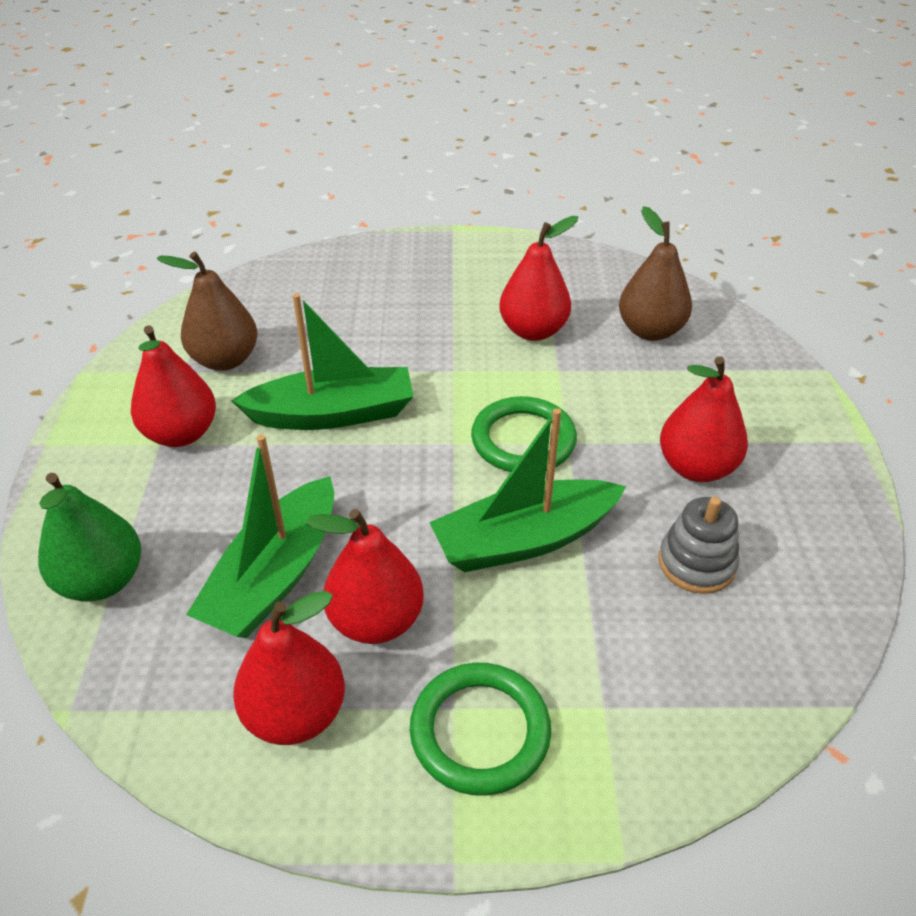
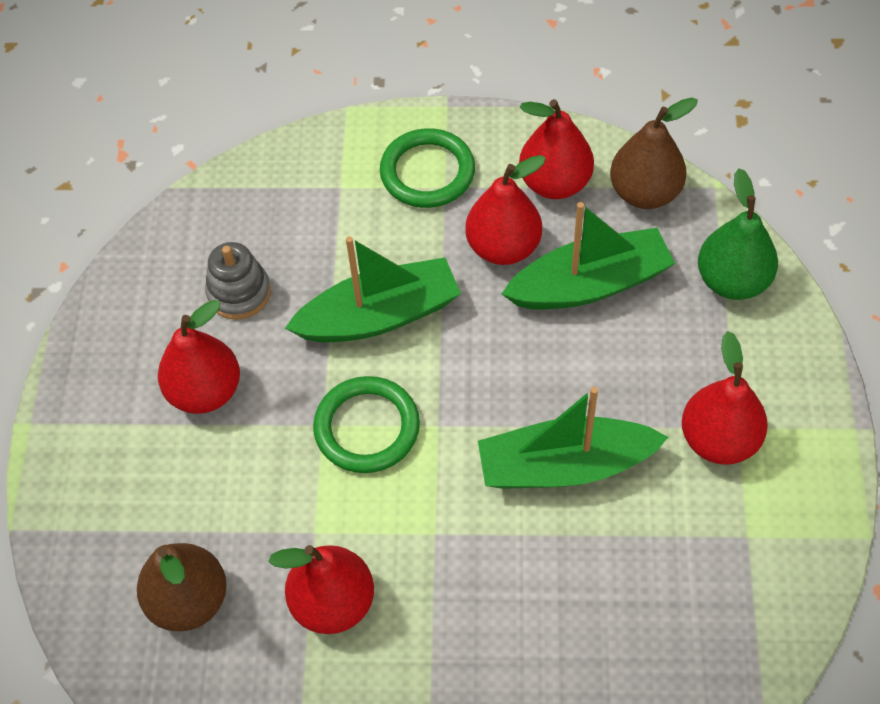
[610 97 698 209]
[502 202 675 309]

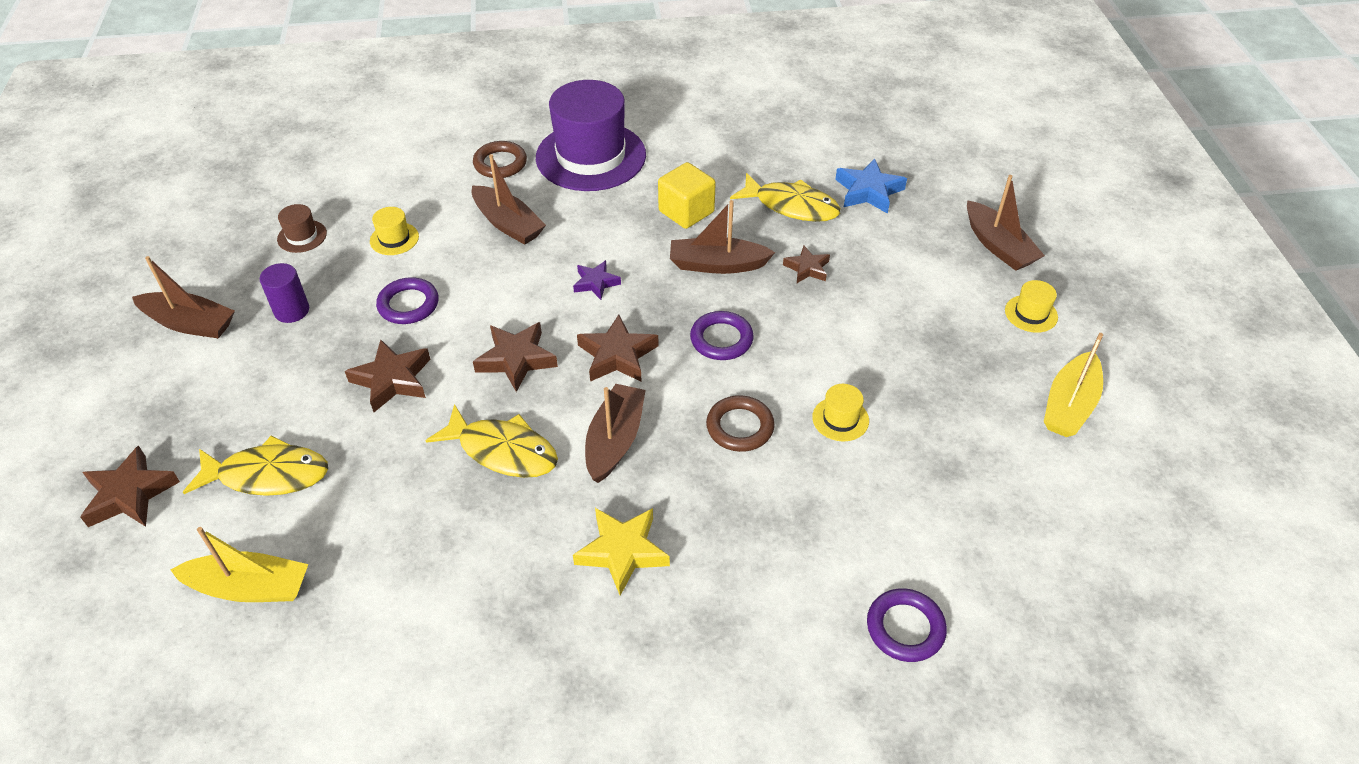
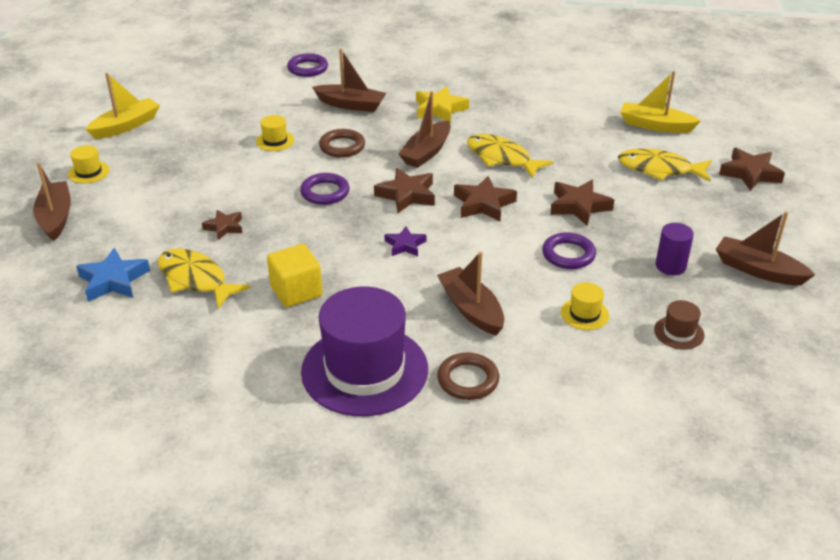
[312 49 386 112]

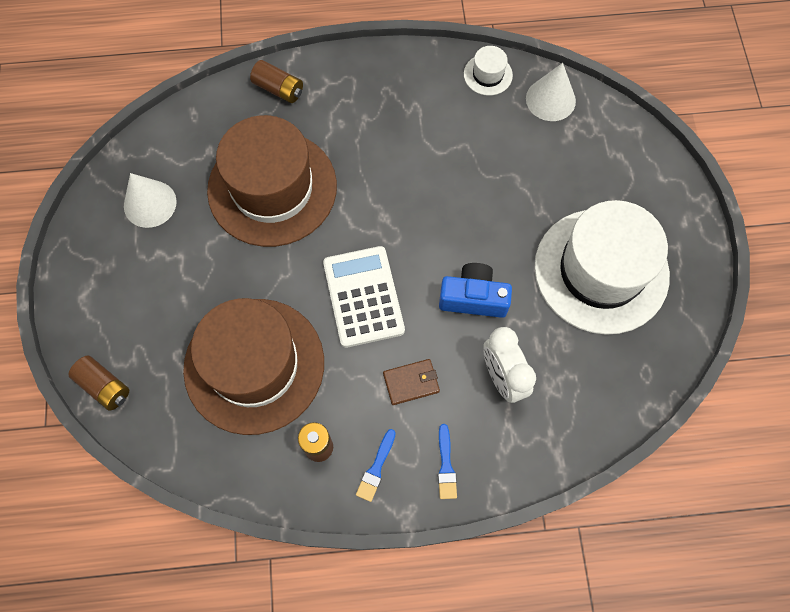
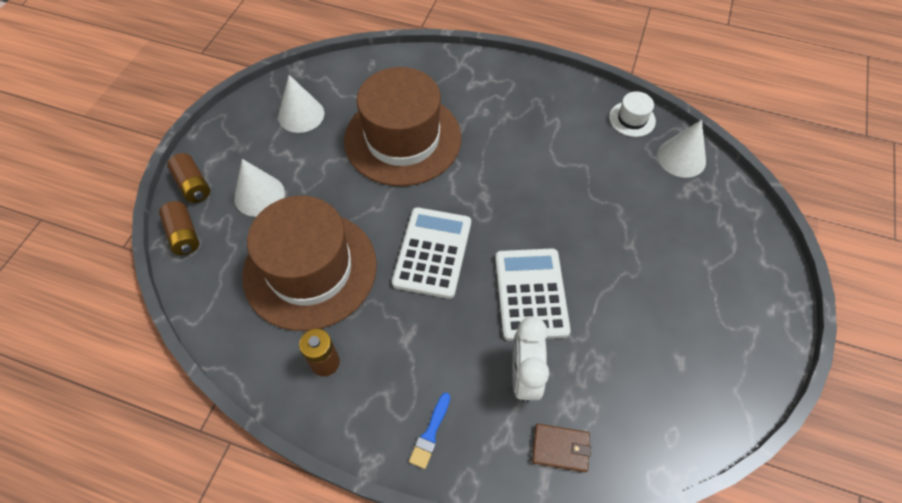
[356 429 396 502] (first image)
[534 200 670 335] (first image)
[234 159 285 217]
[167 153 210 203]
[532 424 591 472]
[495 249 571 341]

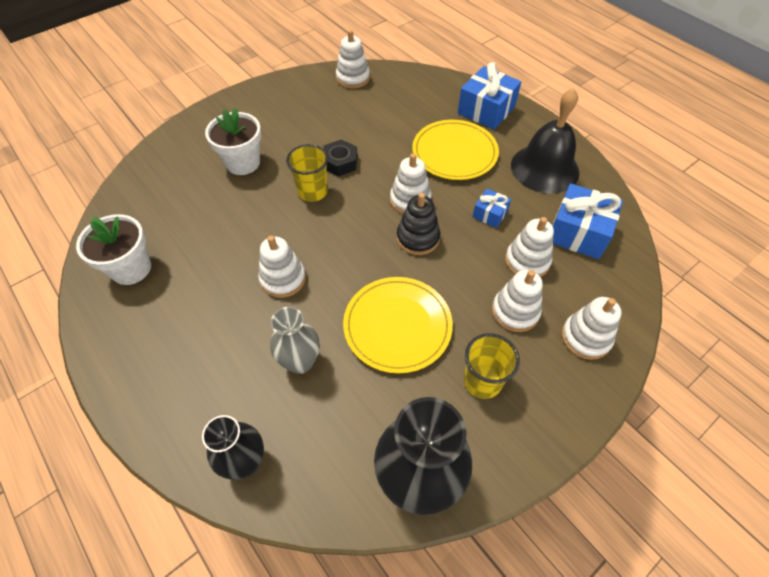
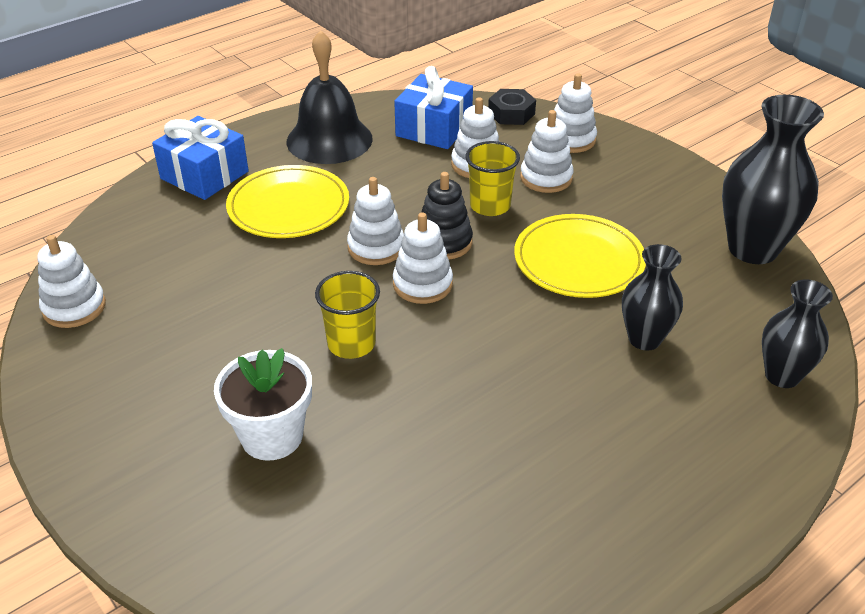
[76 214 151 285] (first image)
[472 189 511 228] (first image)
[393 212 453 304]
[488 89 536 125]
[465 141 520 216]
[622 244 683 350]

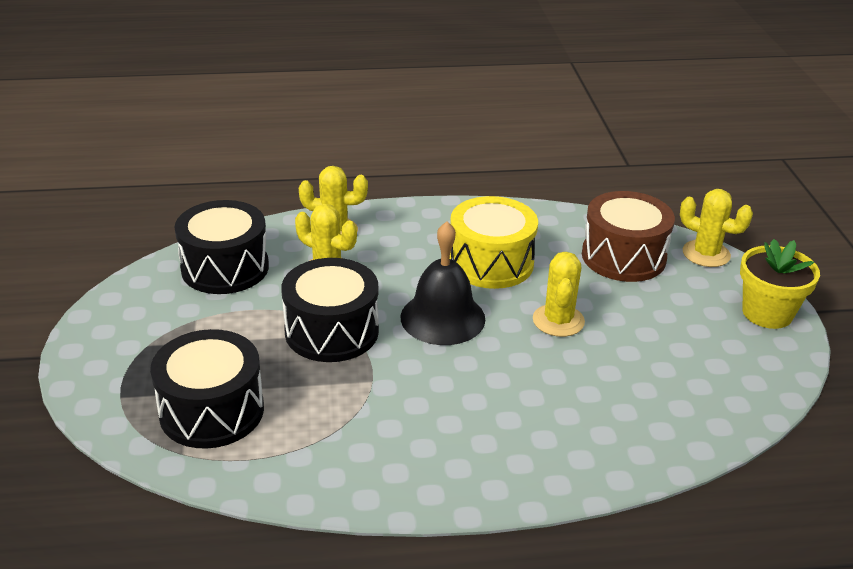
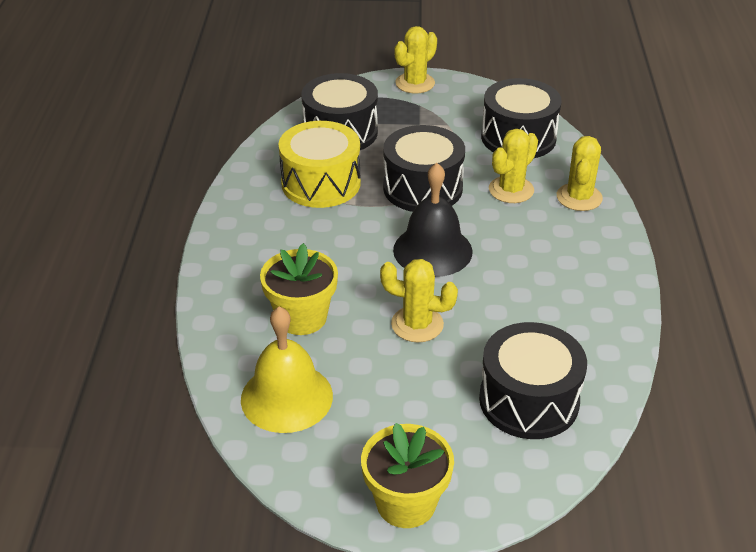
[241 306 333 433]
[260 243 338 335]
[278 121 361 208]
[394 26 437 94]
[479 322 587 439]

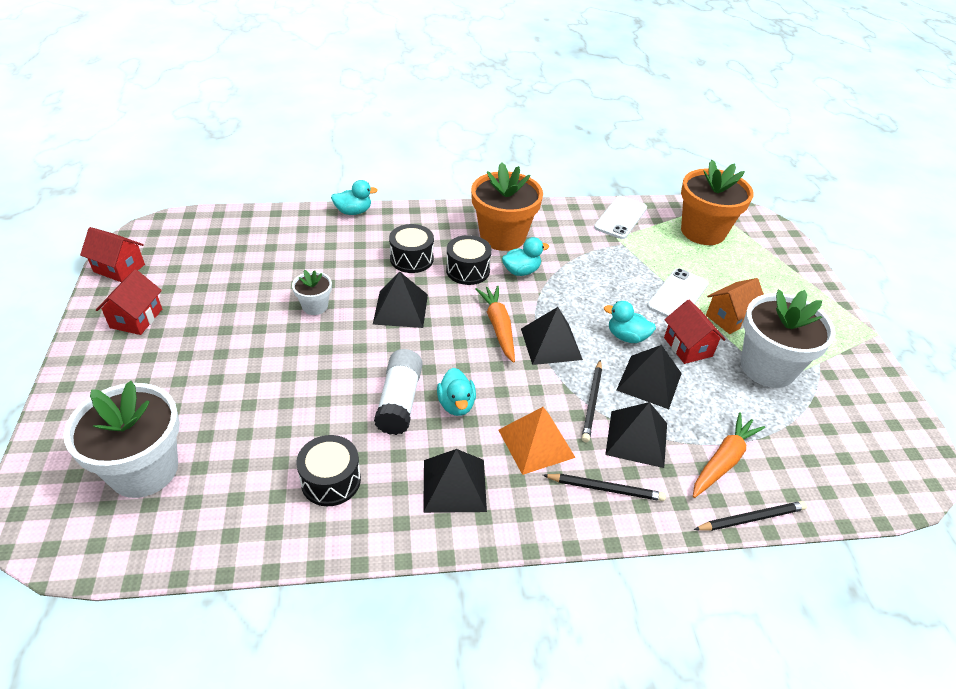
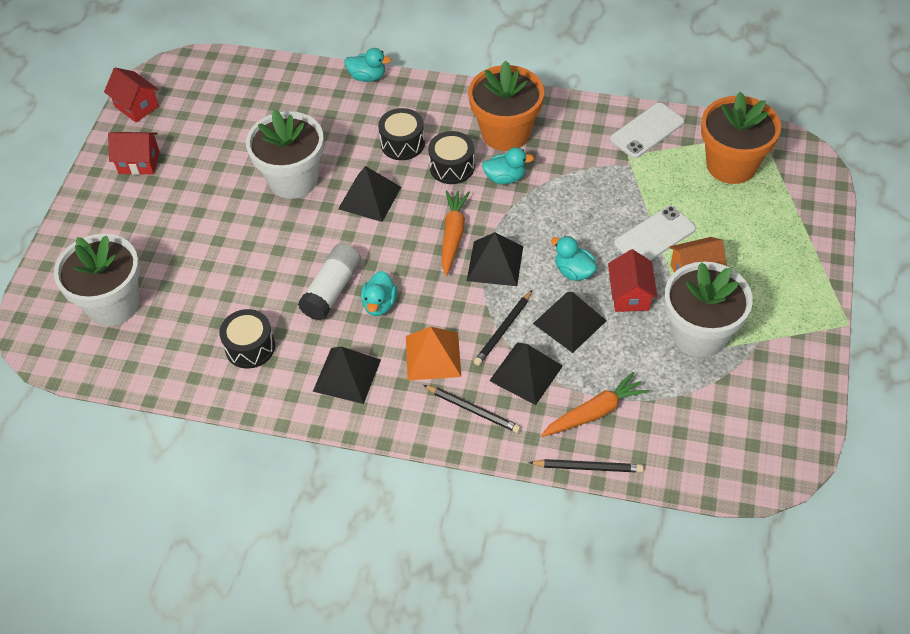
[108 132 160 175]
[246 109 324 199]

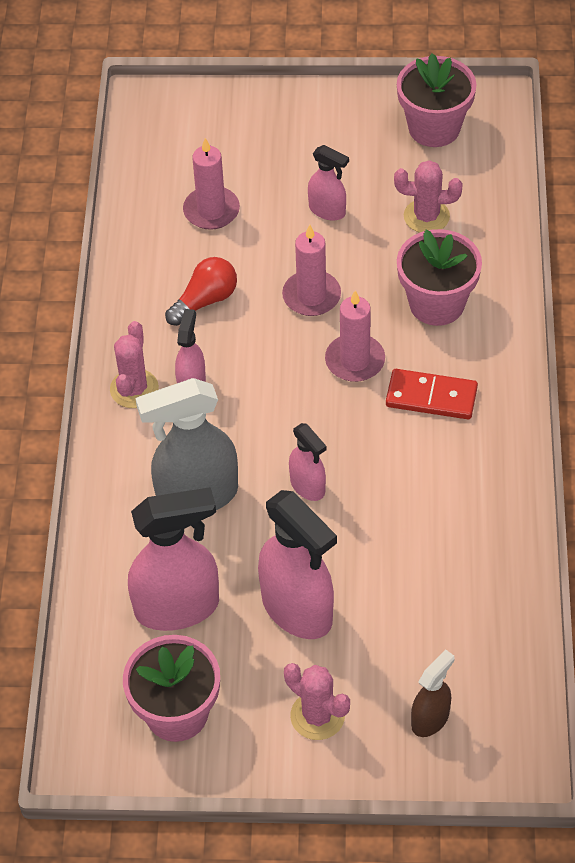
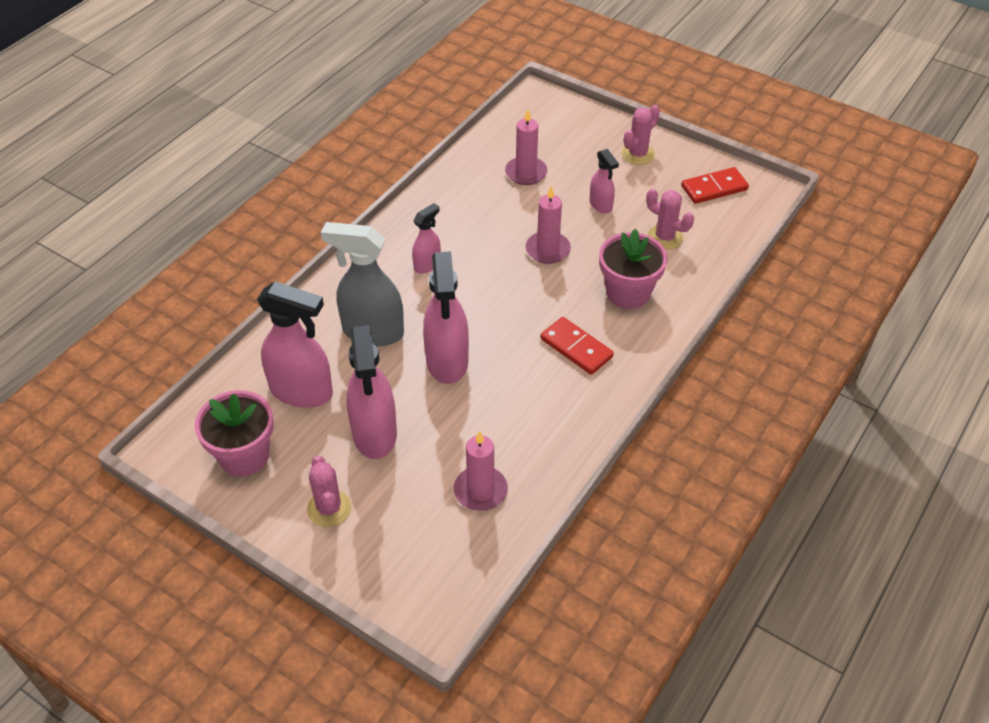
[165 257 237 326] (first image)
[411 649 455 737] (first image)
[621 105 660 165]
[454 431 508 511]
[681 167 749 204]
[423 251 469 384]

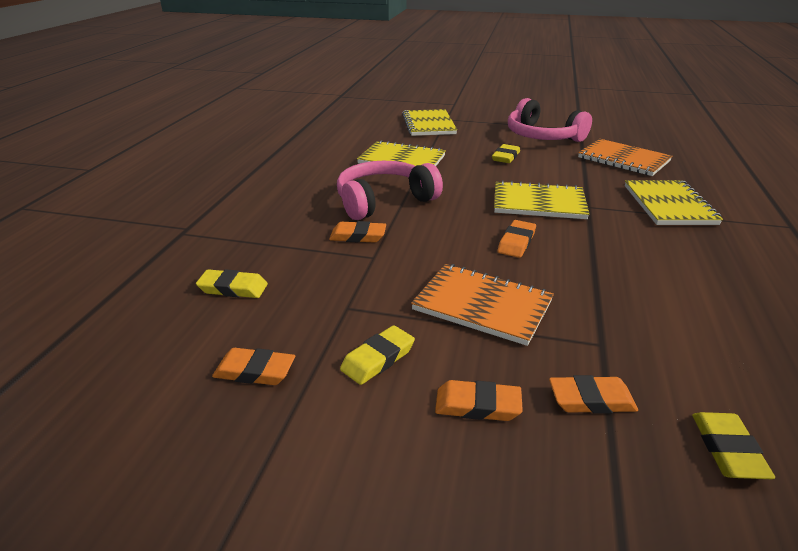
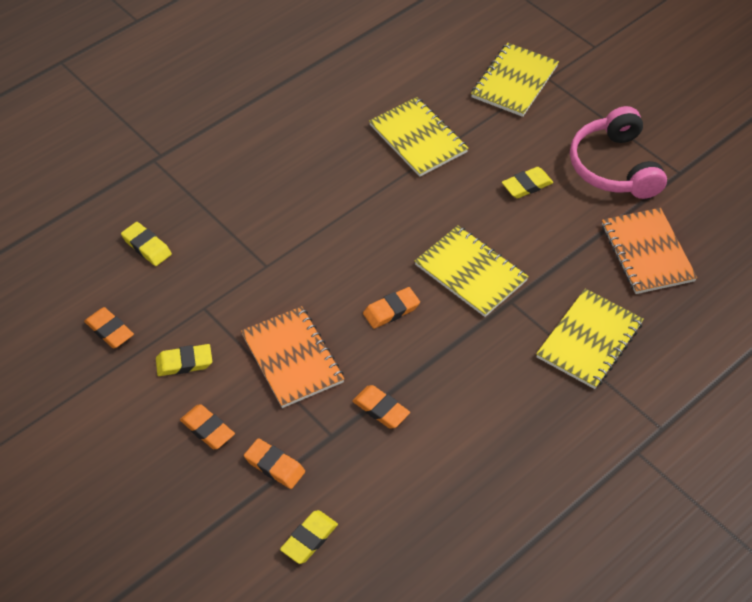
[337 161 443 220] (first image)
[352 385 410 429]

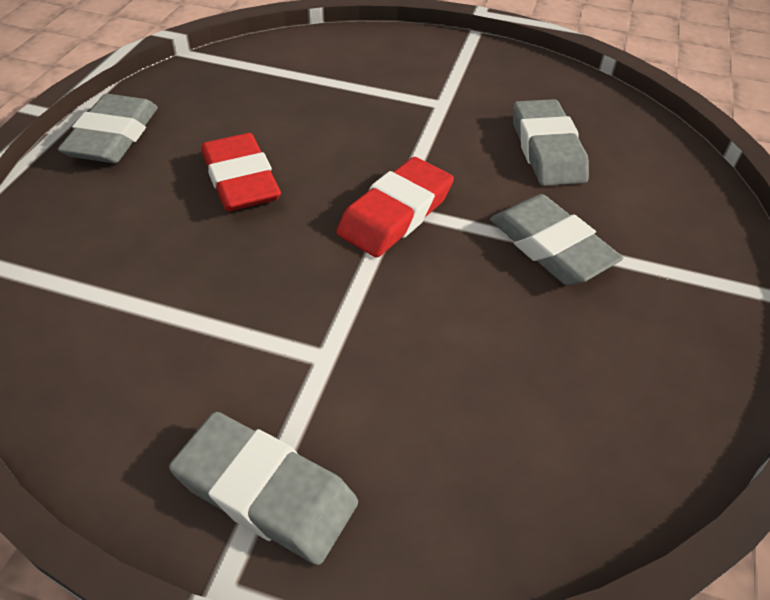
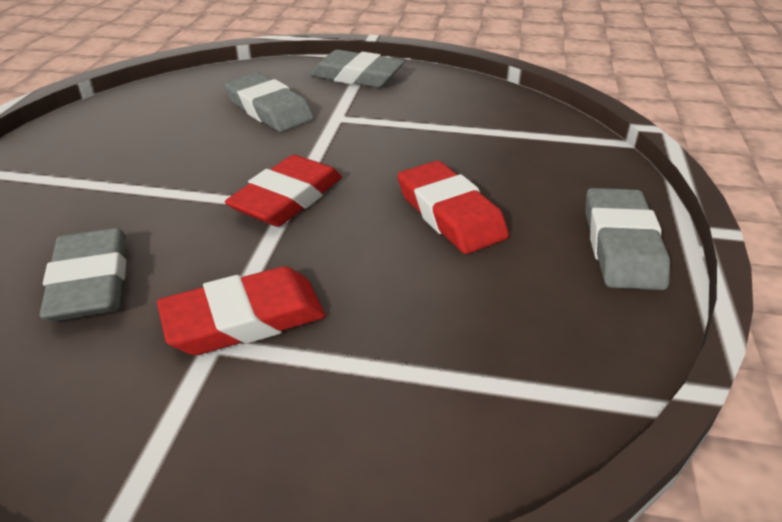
[157 266 326 355]
[224 73 314 132]

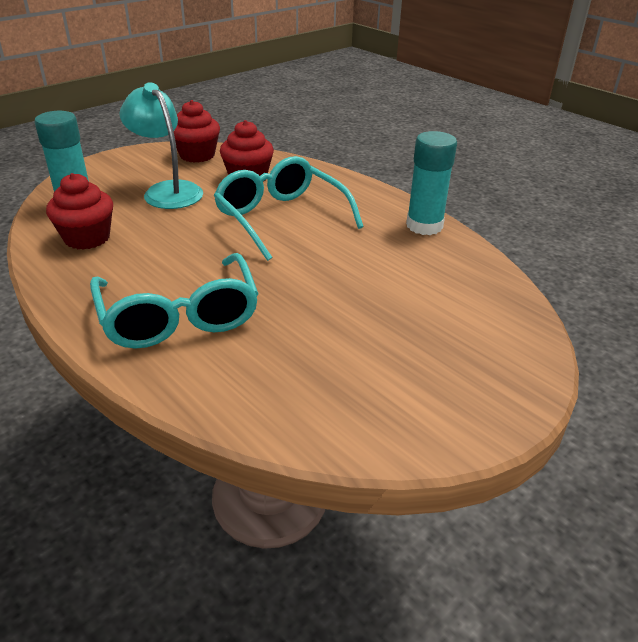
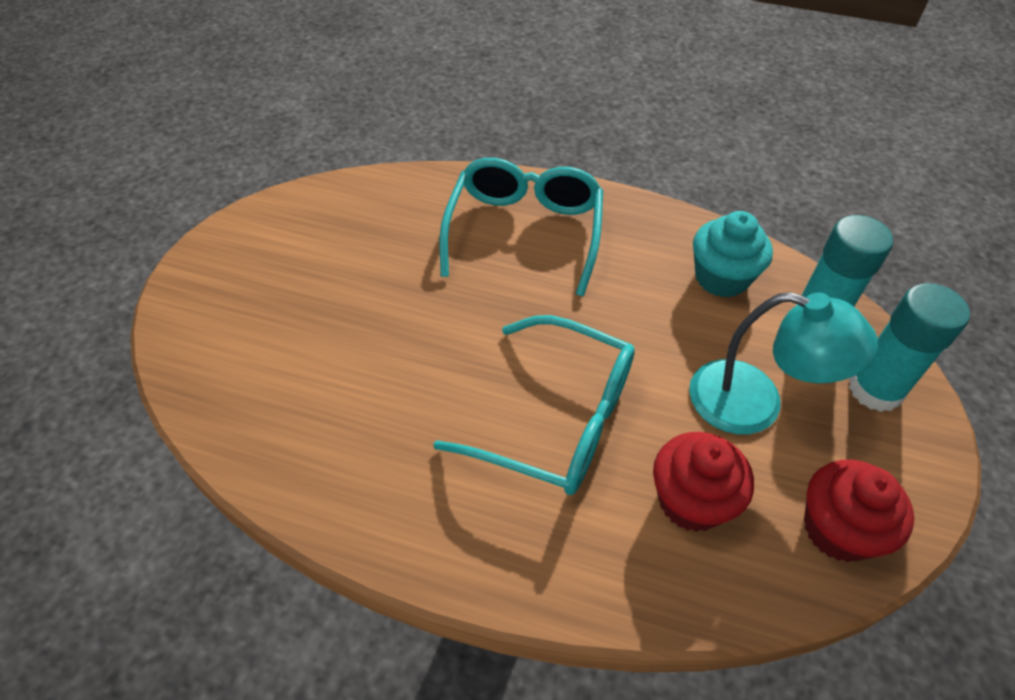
[849 283 970 412]
[693 211 773 298]
[440 158 603 297]

